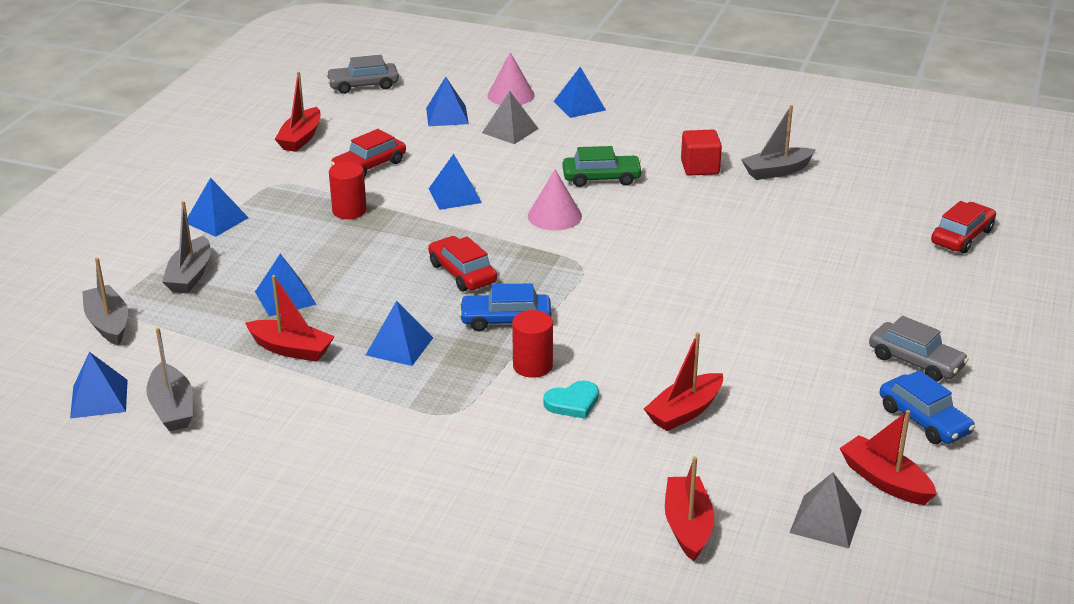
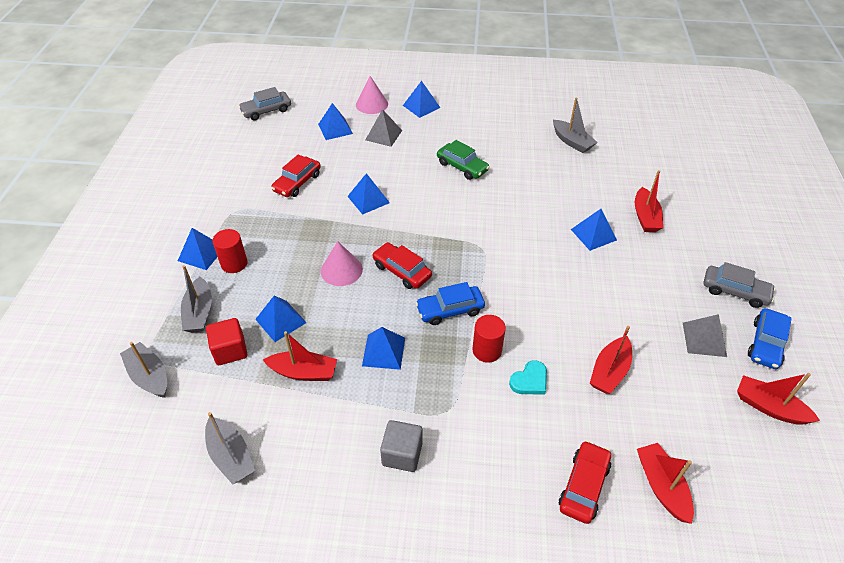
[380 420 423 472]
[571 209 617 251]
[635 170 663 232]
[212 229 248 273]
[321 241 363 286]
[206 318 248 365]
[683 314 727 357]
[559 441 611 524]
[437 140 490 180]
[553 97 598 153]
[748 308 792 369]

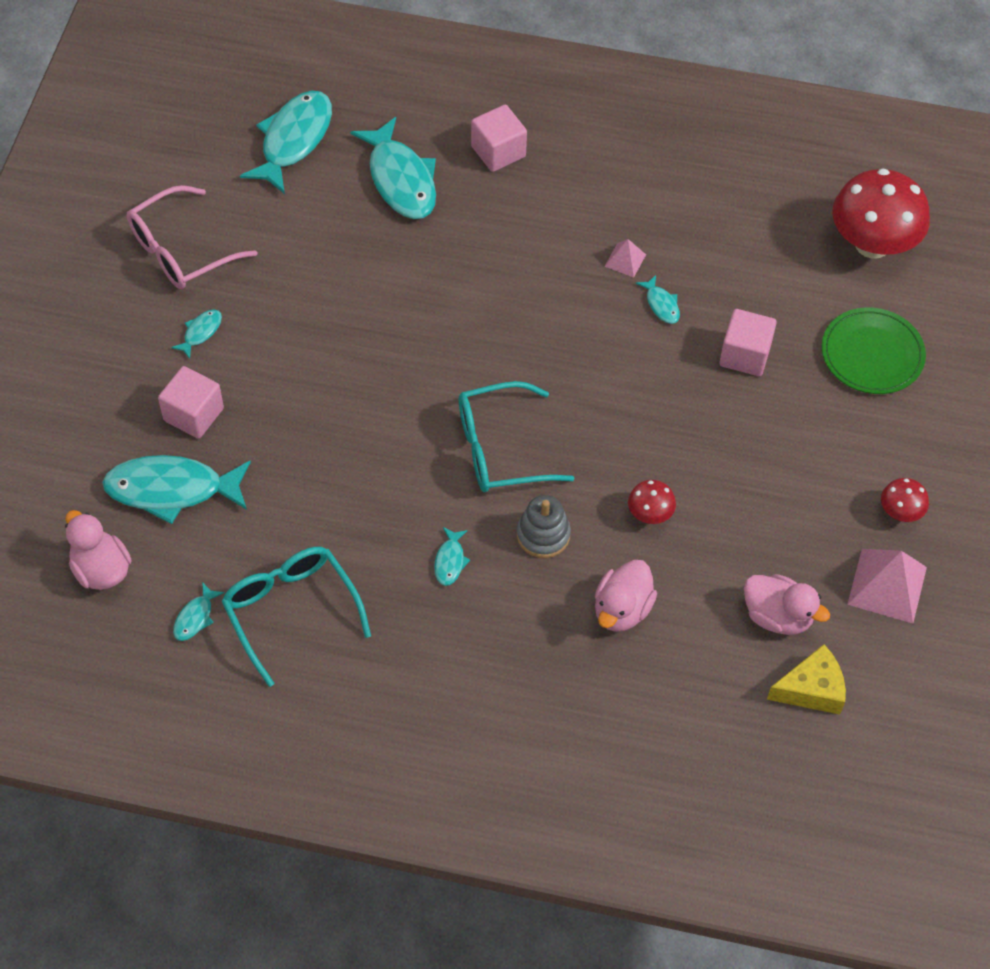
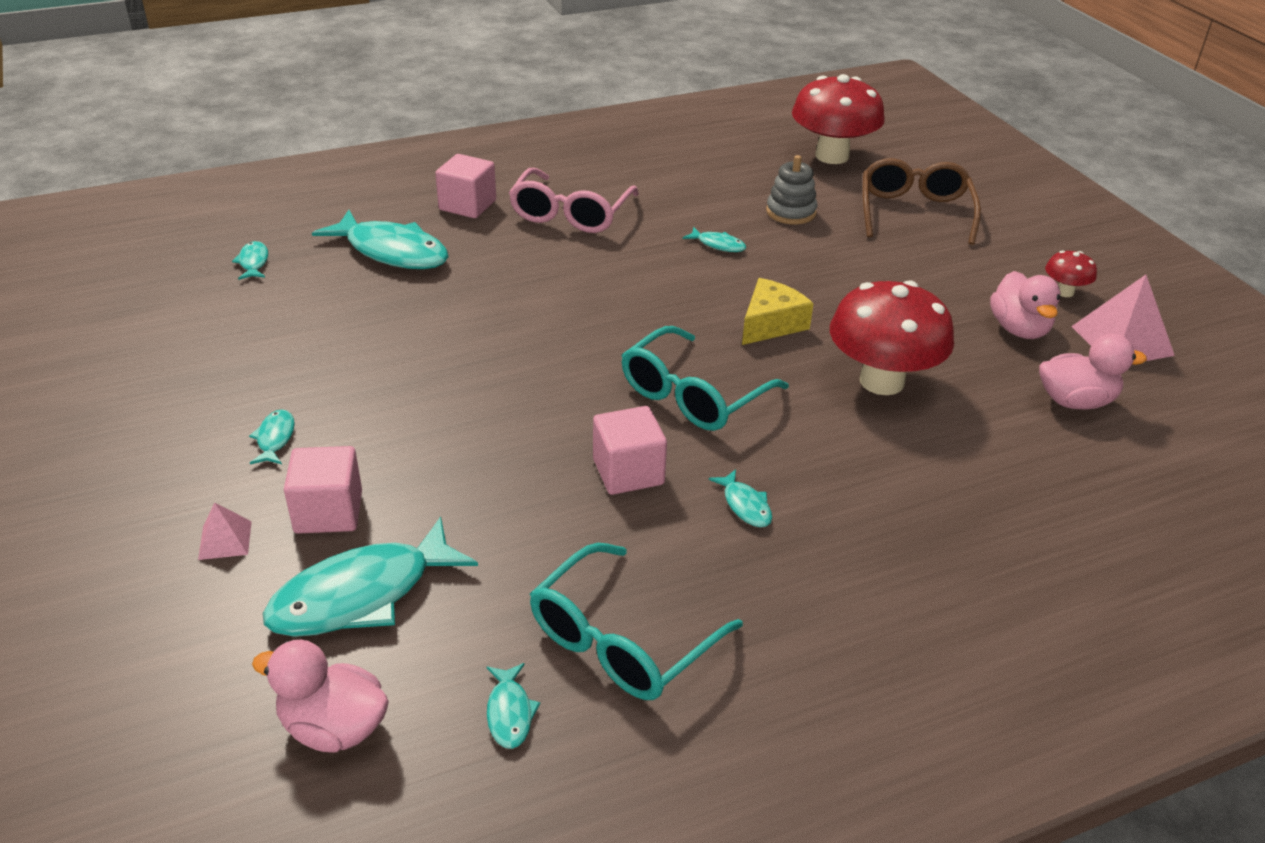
[509 168 639 233]
[766 155 817 224]
[990 271 1061 339]
[198 503 252 560]
[593 406 667 495]
[742 278 814 345]
[863 158 981 245]
[530 543 743 700]
[232 241 268 280]
[830 280 954 395]

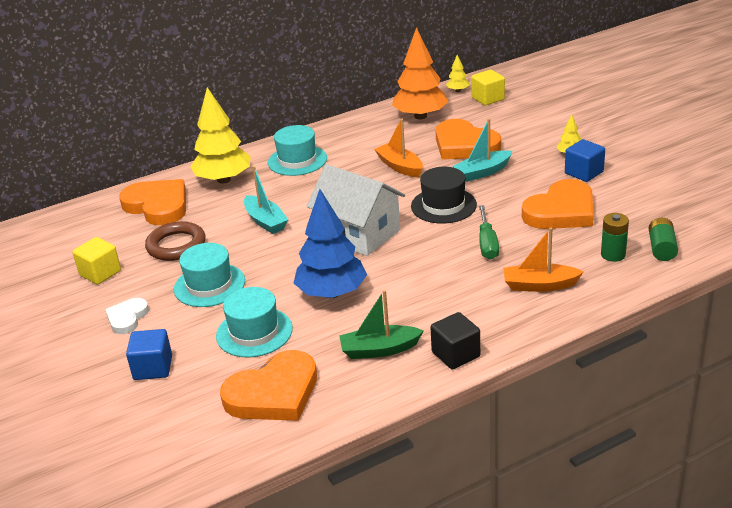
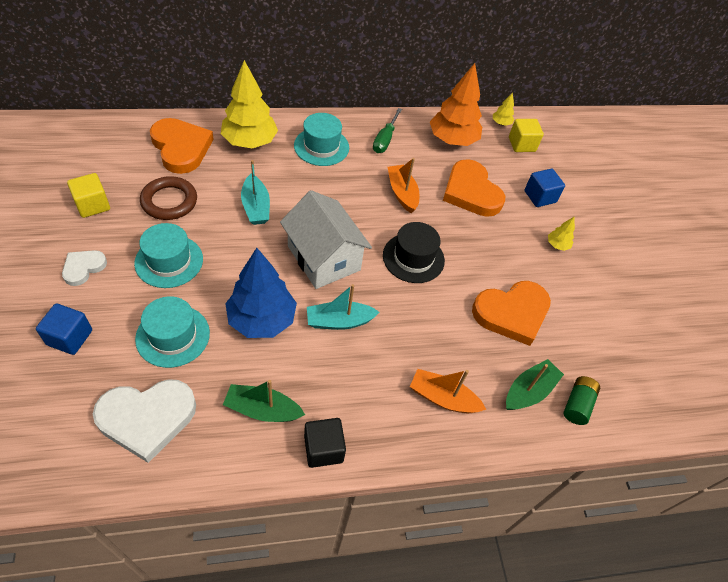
[307 284 380 330]
[373 108 402 153]
[524 169 565 207]
[506 359 564 410]
[93 379 196 463]

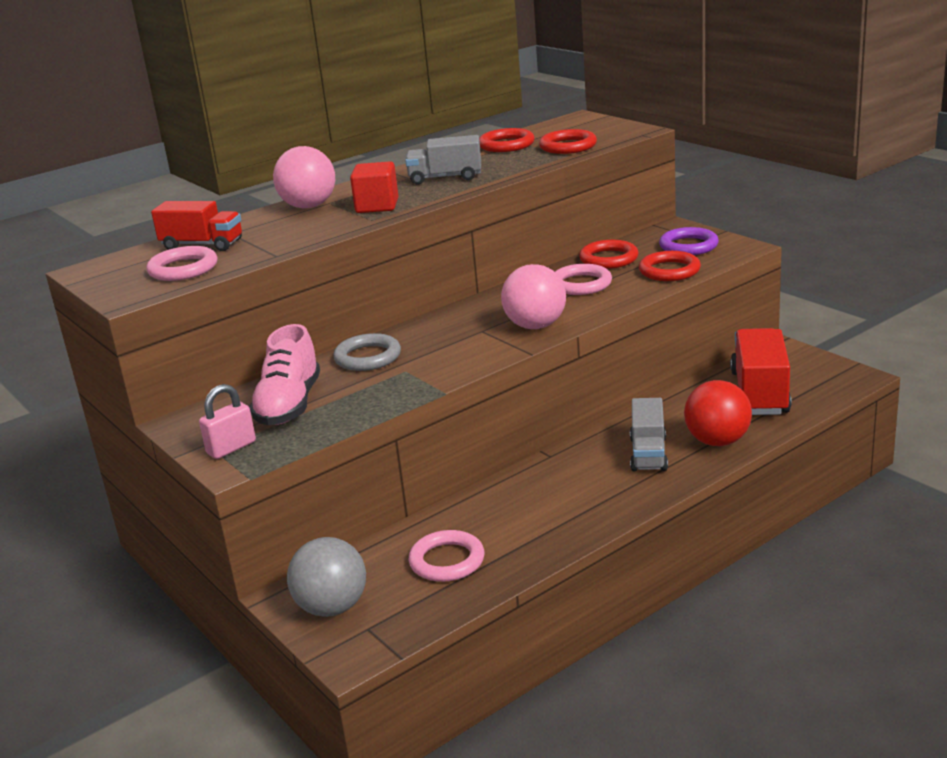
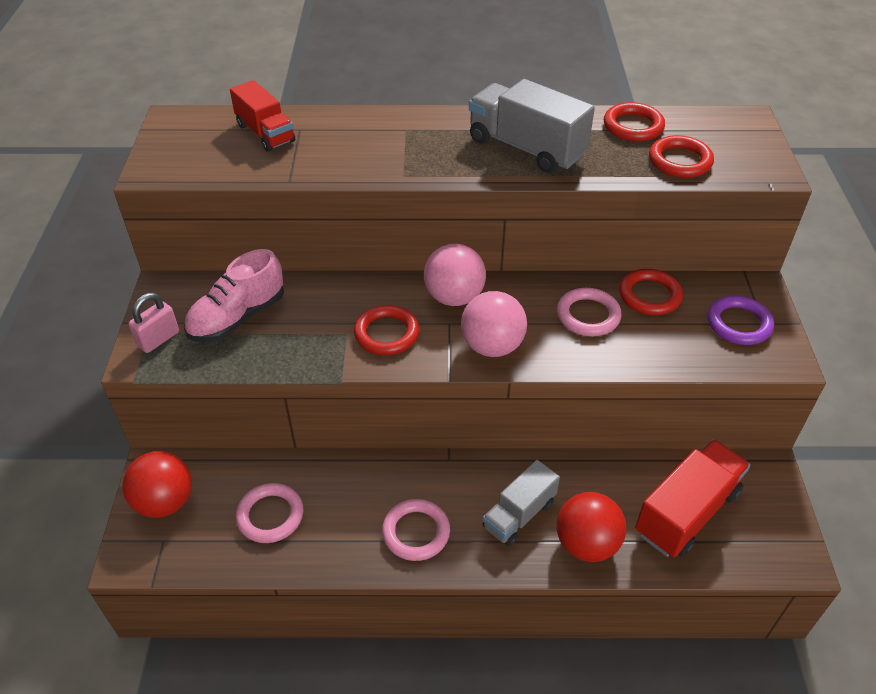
[333 333 401 371] (first image)
[350 161 398 213] (first image)
[382 499 450 561]
[424 244 486 306]
[354 305 419 355]
[122 451 192 518]
[128 293 179 353]
[469 79 595 173]

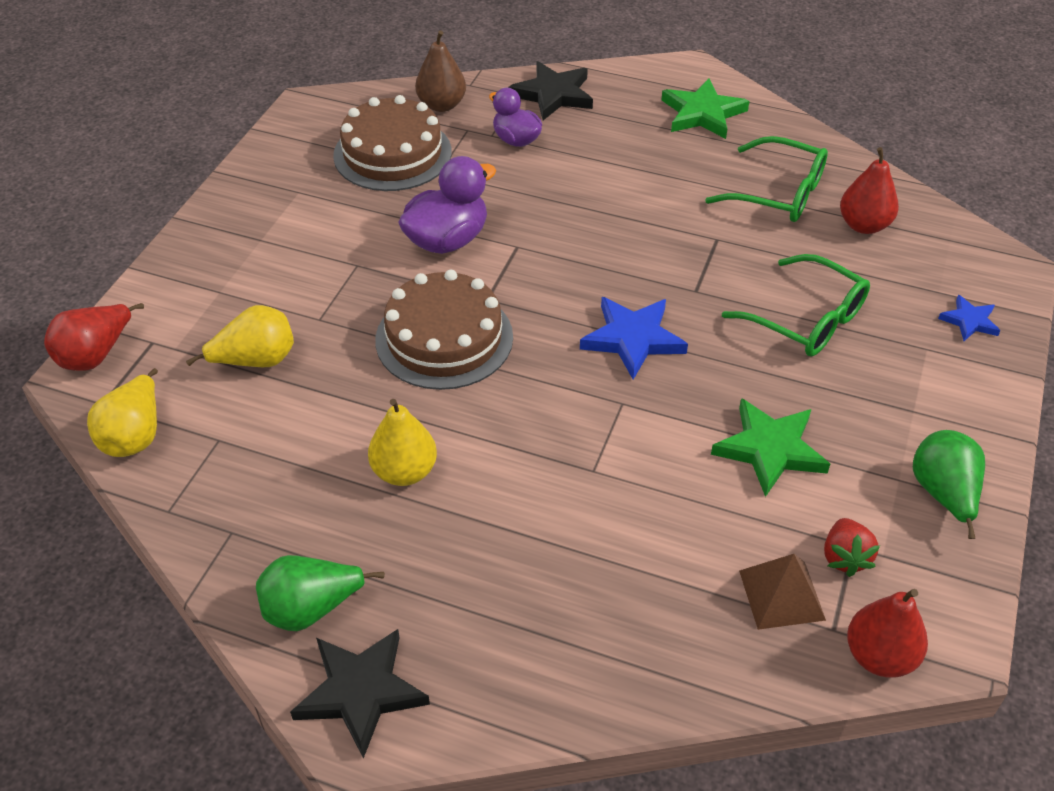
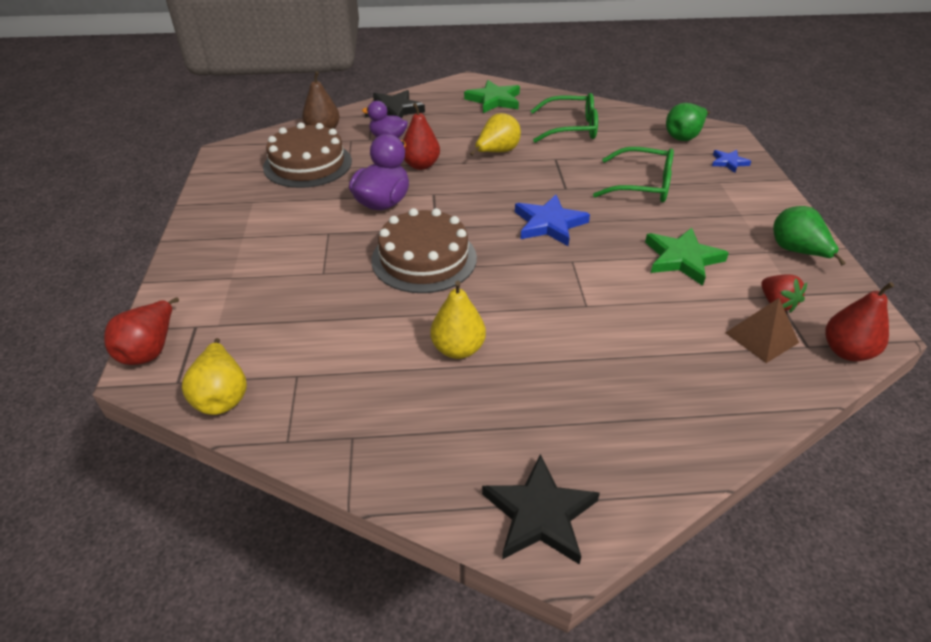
[470 113 521 156]
[666 103 710 141]
[403 103 440 170]

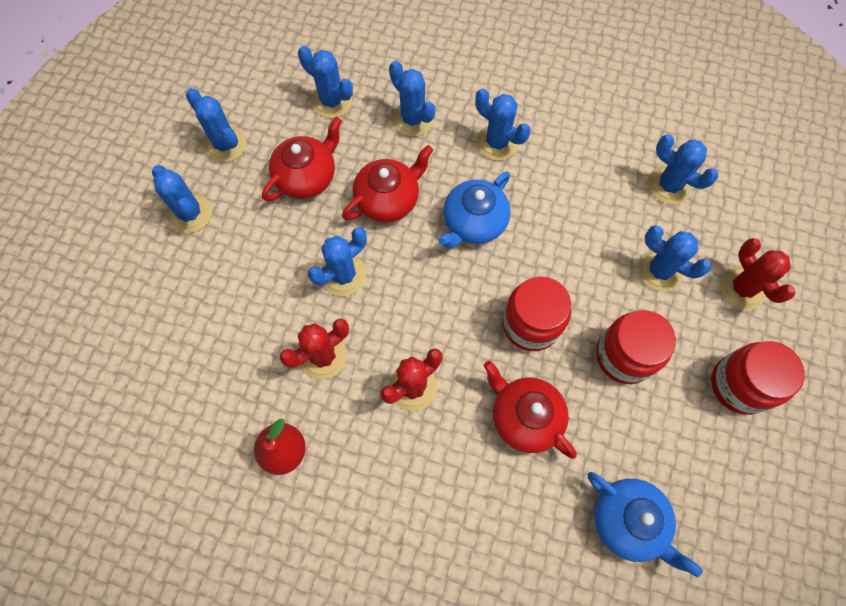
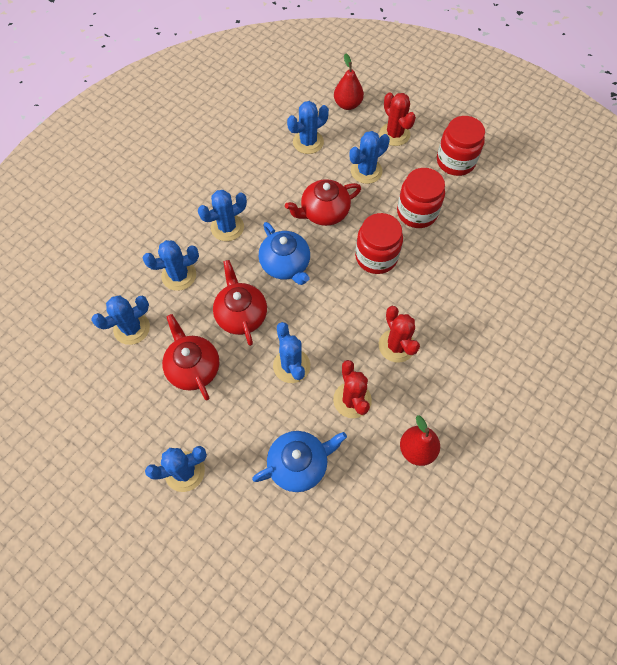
[186 88 247 162] (first image)
[334 53 364 110]
[285 179 361 226]
[252 431 347 492]
[379 92 416 146]

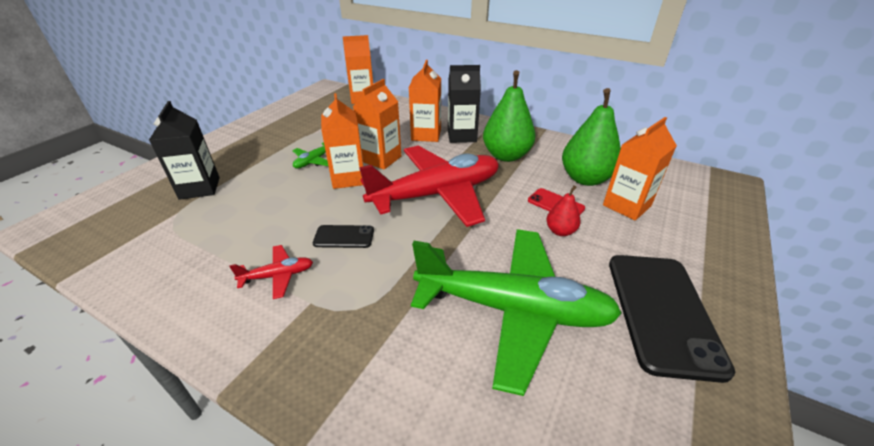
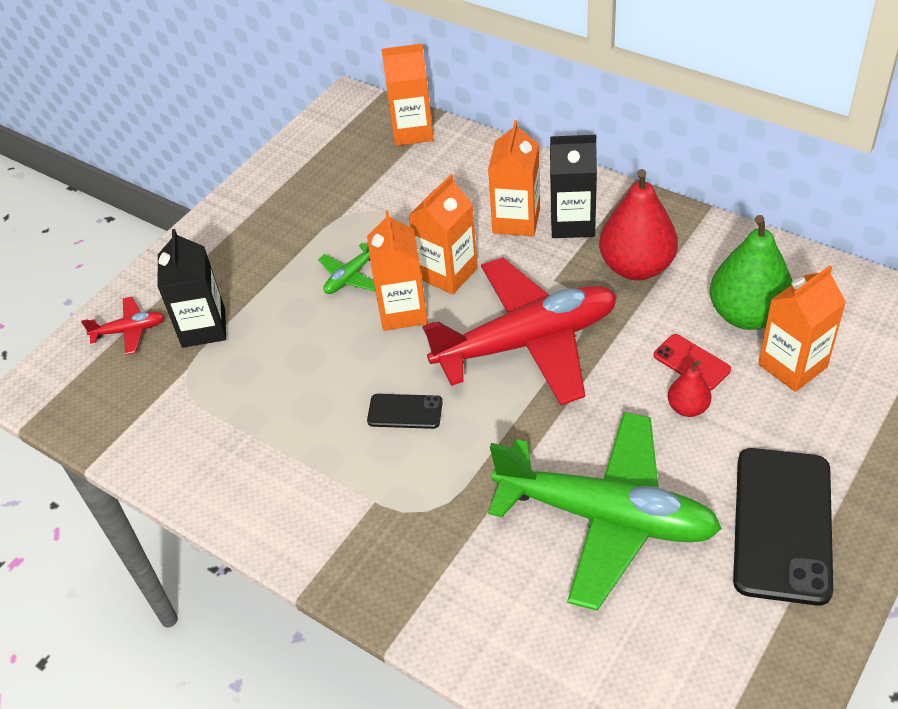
[81 297 165 355]
[599 169 678 280]

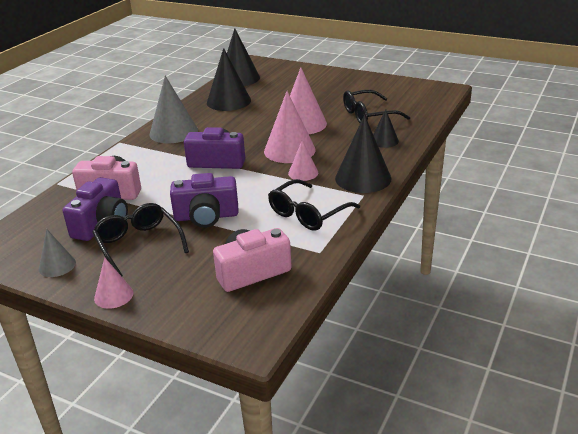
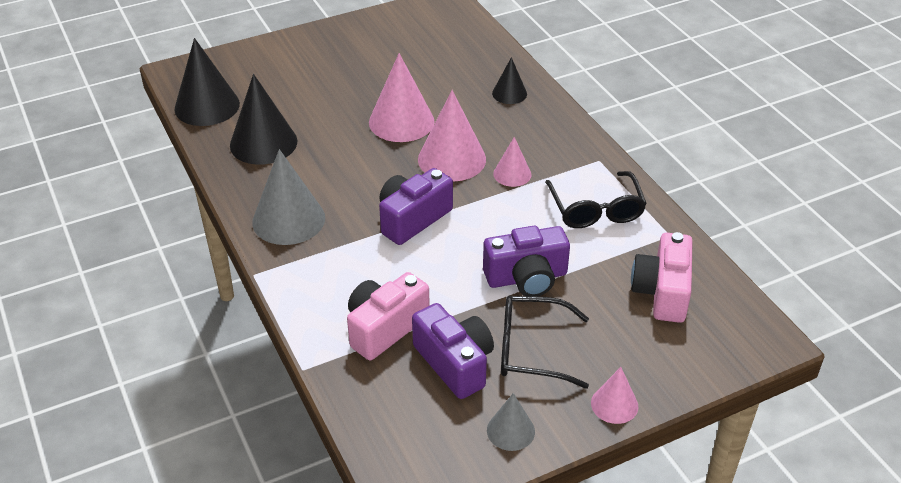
[335 115 392 193] (first image)
[343 90 410 123] (first image)
[483 226 570 296]

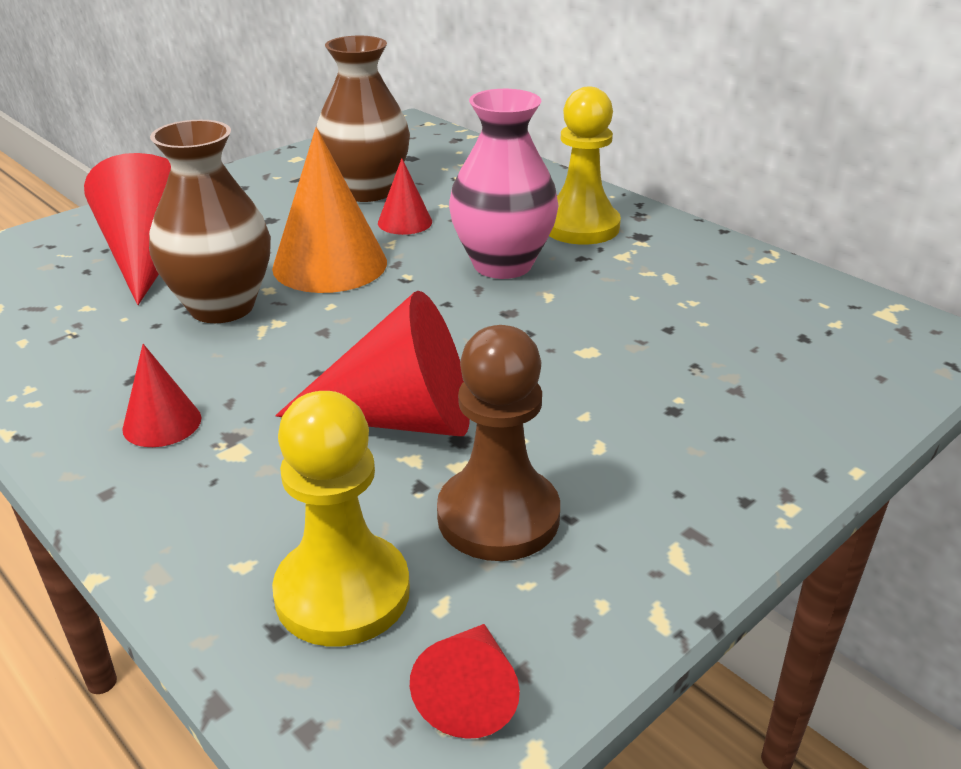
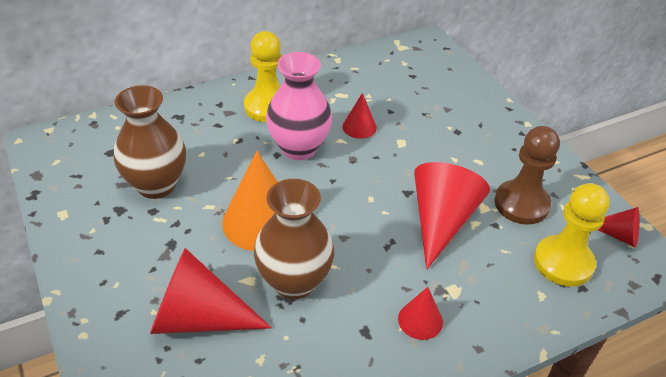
[342 93 377 139]

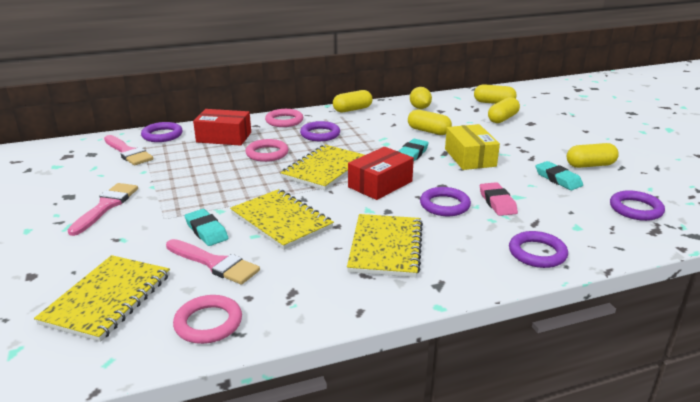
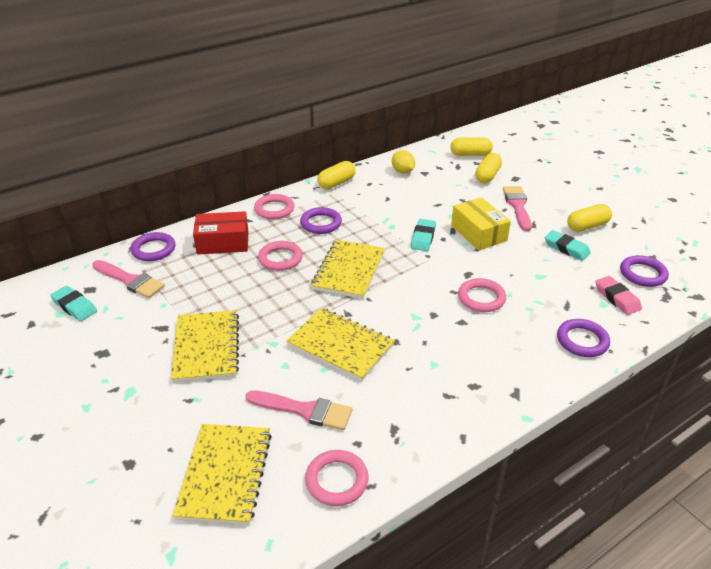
[348 147 414 200] (first image)
[408 110 452 135] (first image)
[503 186 532 231]
[50 286 97 321]
[171 310 239 383]
[595 276 642 315]
[458 278 506 312]

